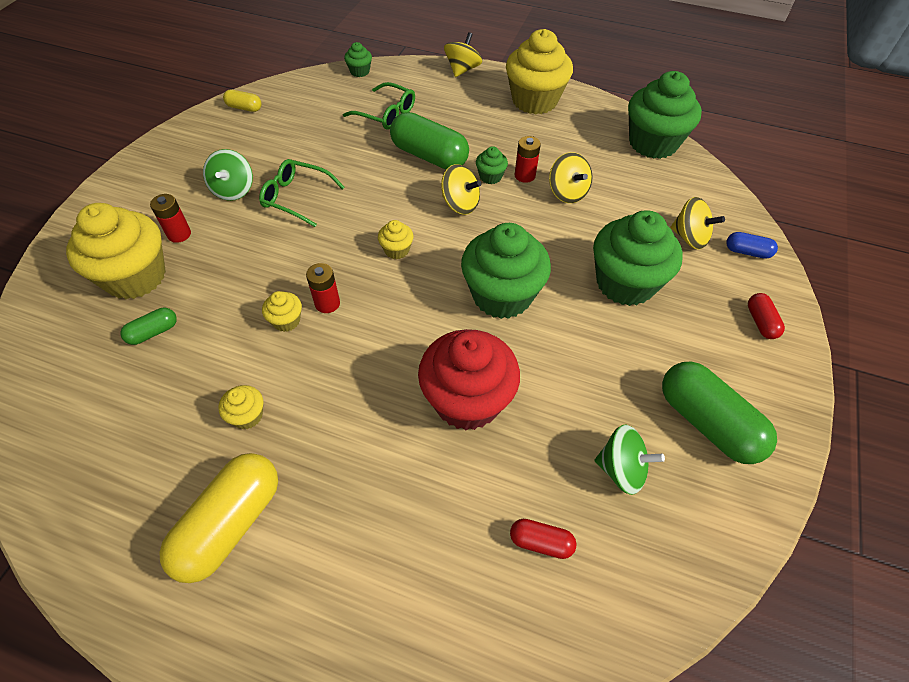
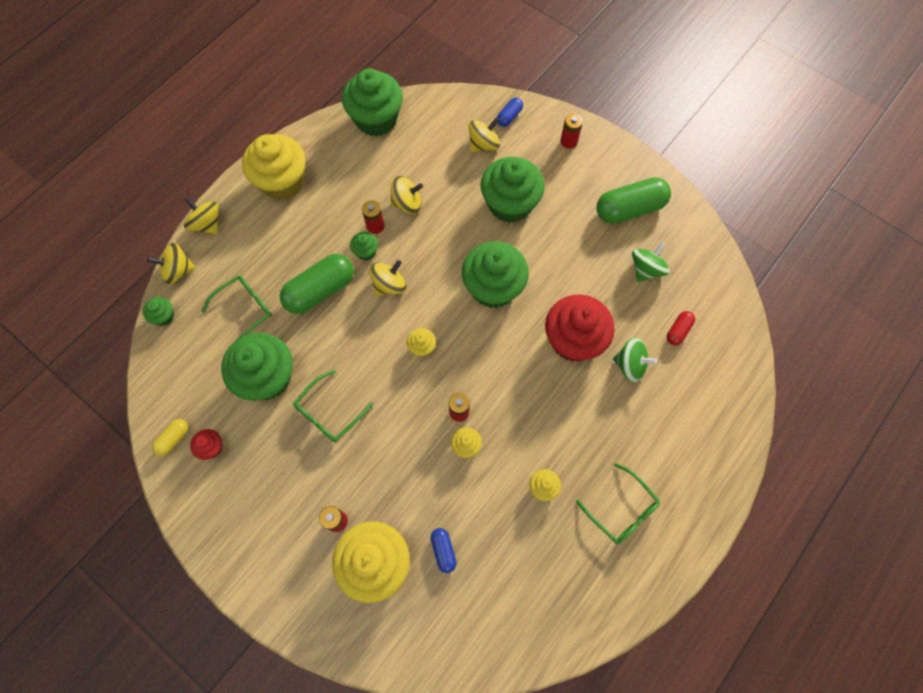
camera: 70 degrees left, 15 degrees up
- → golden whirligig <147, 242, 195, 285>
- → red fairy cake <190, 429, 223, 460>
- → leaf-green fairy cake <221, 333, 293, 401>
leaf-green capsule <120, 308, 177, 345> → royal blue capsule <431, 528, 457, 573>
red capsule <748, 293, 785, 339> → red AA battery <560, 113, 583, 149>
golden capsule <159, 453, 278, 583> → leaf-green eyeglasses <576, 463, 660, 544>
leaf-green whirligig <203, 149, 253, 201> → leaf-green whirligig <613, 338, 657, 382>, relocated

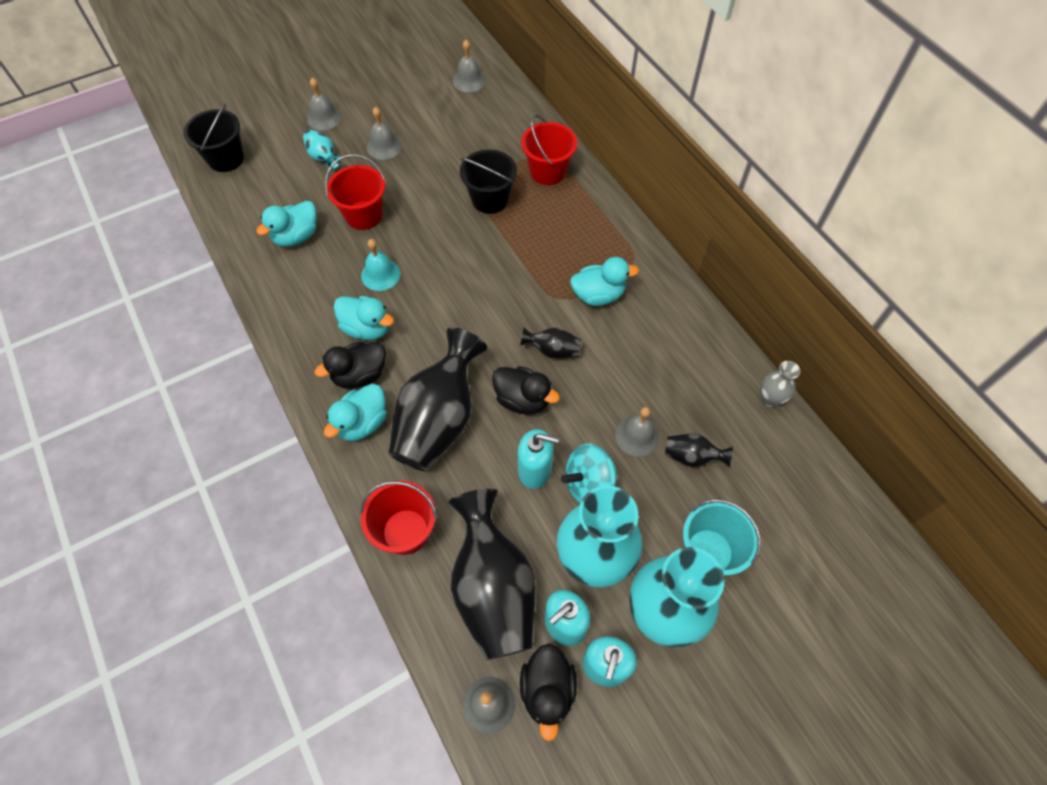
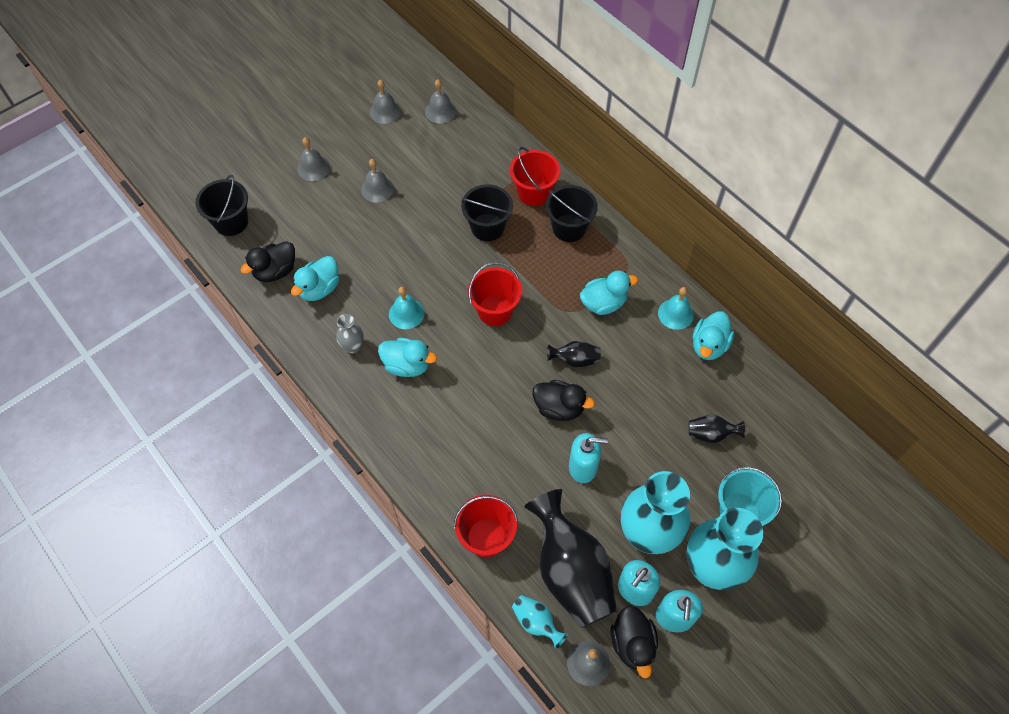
camera: 10 degrees left, 0 degrees up
ebony toy duck <315, 342, 386, 389> → ebony toy duck <240, 241, 295, 282>, relocated
ash-grey flower vase <761, 361, 800, 407> → ash-grey flower vase <336, 314, 364, 353>, relocated
ash-grey hand bell <615, 407, 660, 457> → ash-grey hand bell <370, 80, 401, 124>, relocated
red sand bucket <325, 154, 385, 230> → red sand bucket <468, 262, 522, 326>, relocated
teal flower vase <303, 130, 341, 169> → teal flower vase <512, 595, 568, 649>, relocated
- → ebony sand bucket <546, 185, 598, 242>
- → teal hand bell <658, 287, 694, 330>
teal toy duck <324, 384, 387, 441> → teal toy duck <693, 311, 734, 360>, relocated
ebony flower vase <388, 327, 487, 471> → -
teal whirligig <561, 443, 617, 503> → -

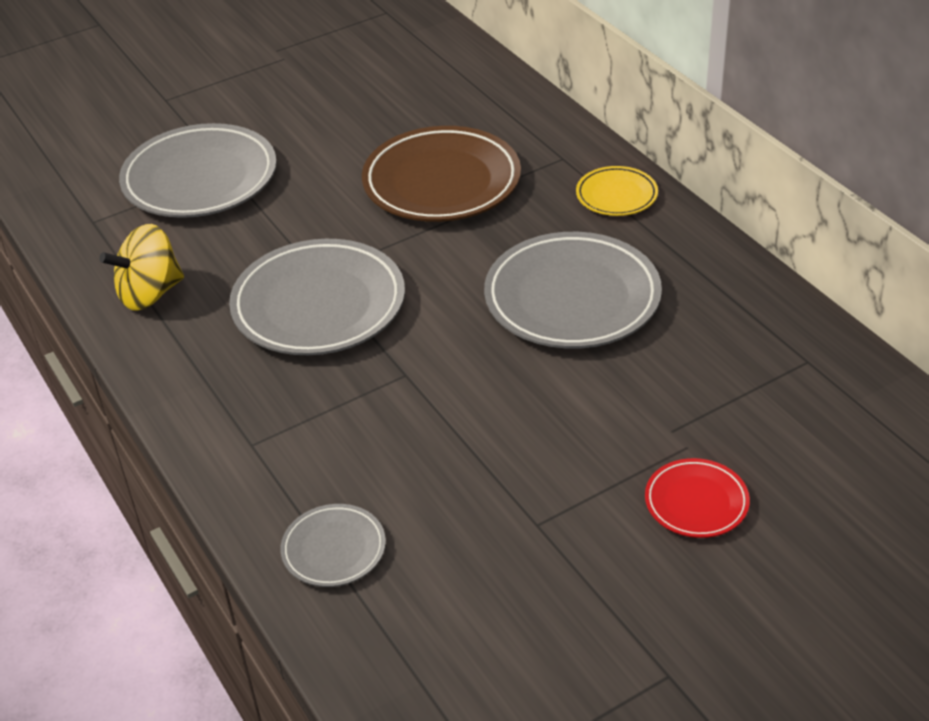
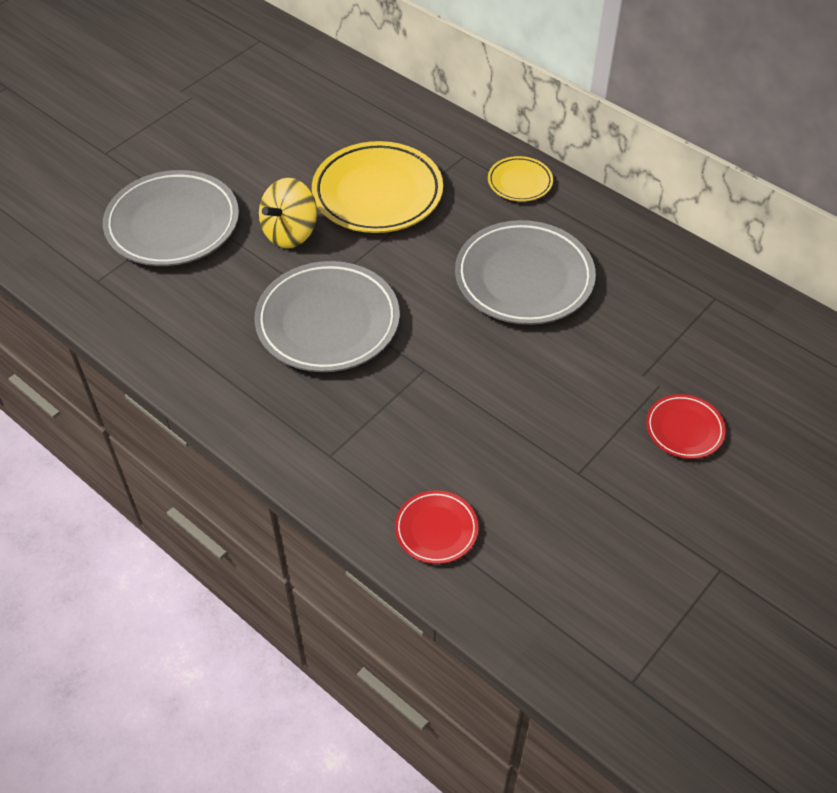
camera: 20 degrees left, 10 degrees up
golden whirligig <99, 224, 184, 310> → golden whirligig <259, 178, 317, 248>, relocated
dark brown plate <362, 126, 521, 222> → golden plate <312, 141, 443, 233>
ash-grey plate <280, 504, 386, 587> → red plate <395, 490, 478, 564>

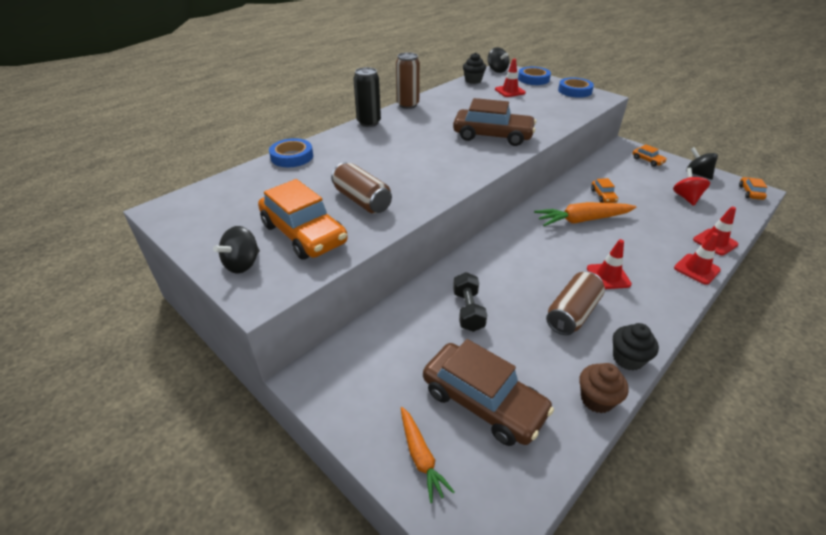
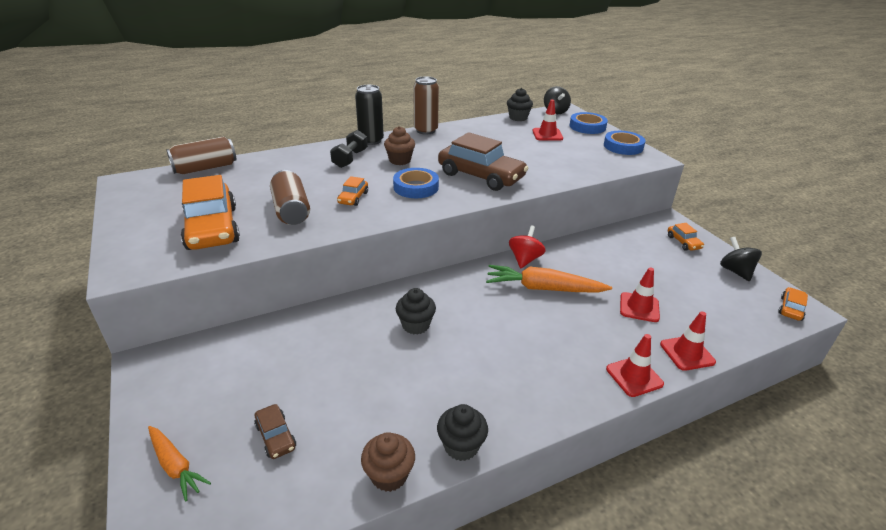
camera: 20 degrees right, 5 degrees down
orange-coloured toy carrot <401, 407, 455, 503> → orange-coloured toy carrot <148, 426, 211, 502>, 45 degrees counterclockwise
dark brown can <546, 272, 605, 335> → dark brown can <166, 137, 237, 174>, relocated
dark brown car <423, 339, 554, 446> → dark brown car <254, 404, 296, 459>, x0.45
ebony hand weight <453, 272, 487, 332> → ebony hand weight <330, 130, 368, 168>, relocated
orange-coloured car <591, 178, 618, 203> → orange-coloured car <337, 176, 368, 206>, relocated
- → dark brown fairy cake <384, 126, 415, 165>
royal blue sticky tape <269, 138, 313, 167> → royal blue sticky tape <393, 168, 439, 198>, relocated
- → ebony fairy cake <396, 288, 436, 335>
red whirligig <673, 168, 710, 206> → red whirligig <509, 225, 546, 268>, relocated
red traffic cone <587, 239, 632, 289> → red traffic cone <620, 268, 660, 322>, relocated
ebony whirligig <213, 226, 260, 273> → -

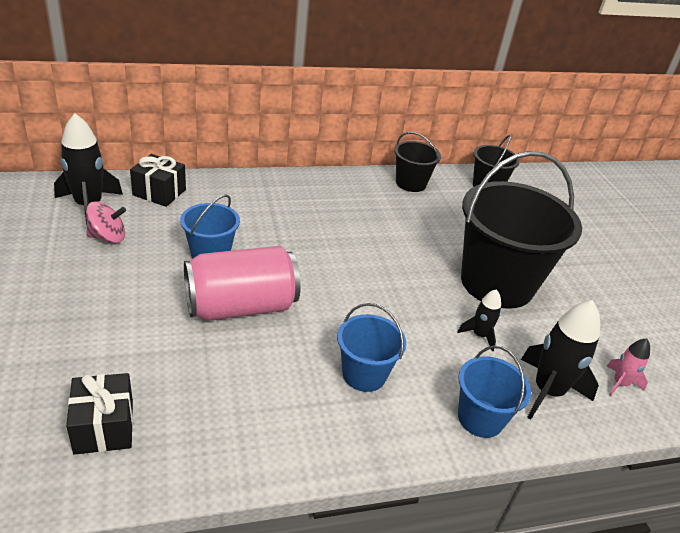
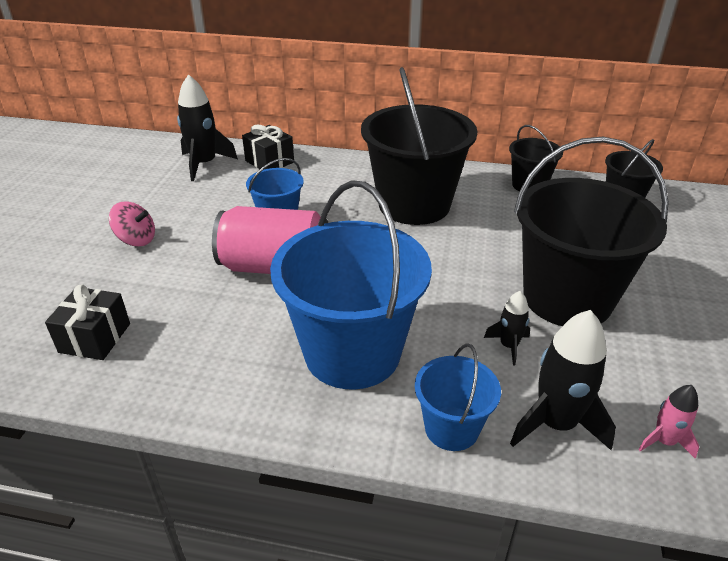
camera: 30 degrees right, 0 degrees up
rosy whirligig <86, 201, 126, 243> → rosy whirligig <109, 201, 155, 247>, relocated
royal blue sand bucket <337, 303, 406, 392> → royal blue sand bucket <270, 180, 432, 390>, x2.01
- → ebony sand bucket <361, 67, 478, 225>

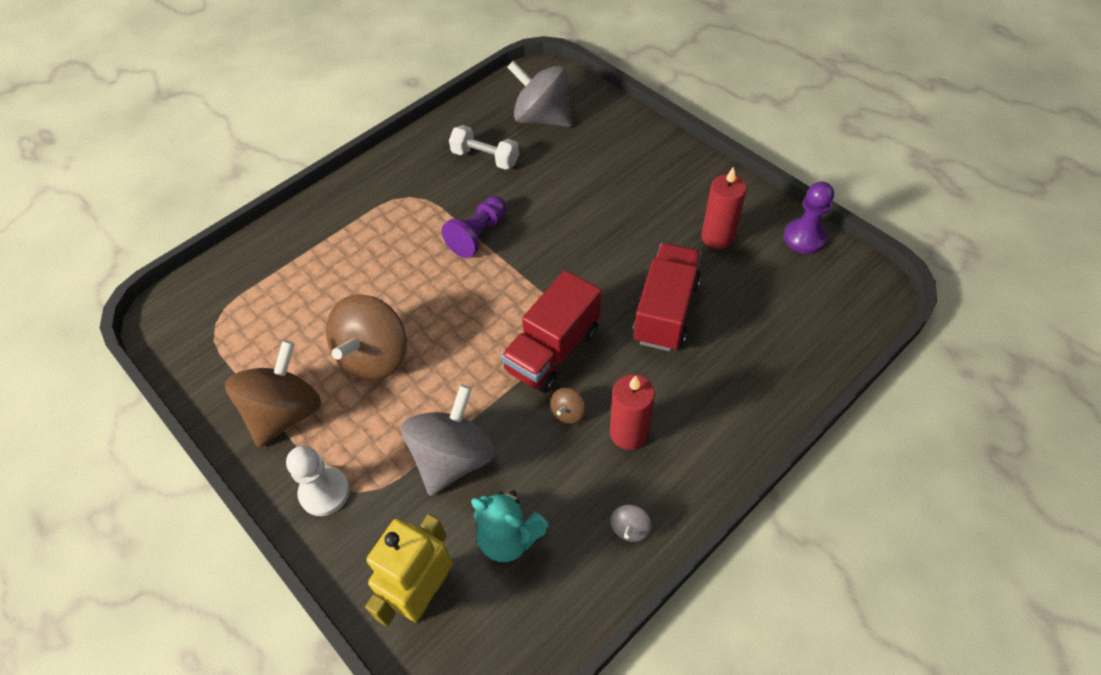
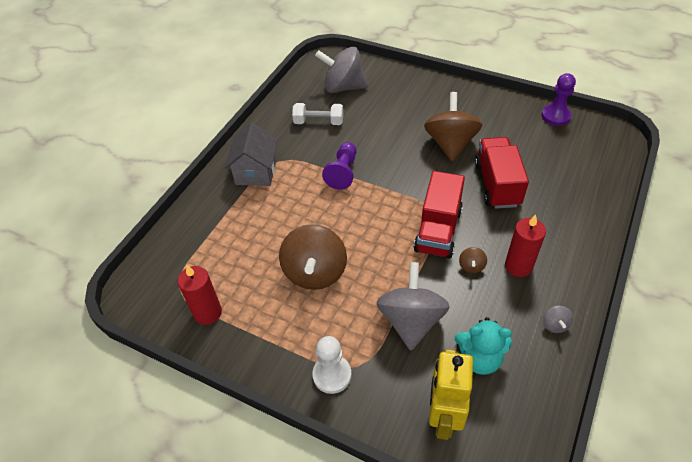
camera: 20 degrees left, 5 degrees down
red candle <701, 166, 747, 249> → red candle <178, 265, 222, 325>, relocated
- → ash-grey cottage <225, 122, 278, 186>
dark brown whirligig <225, 340, 321, 448> → dark brown whirligig <424, 92, 482, 161>, relocated

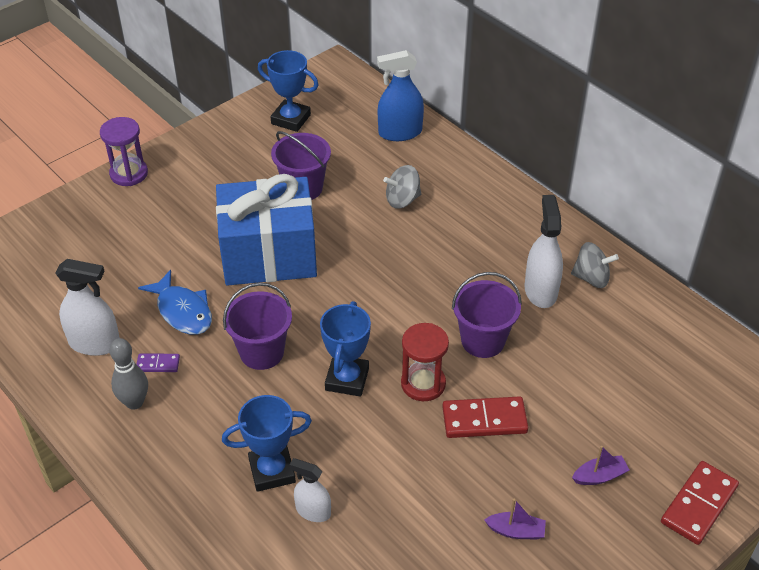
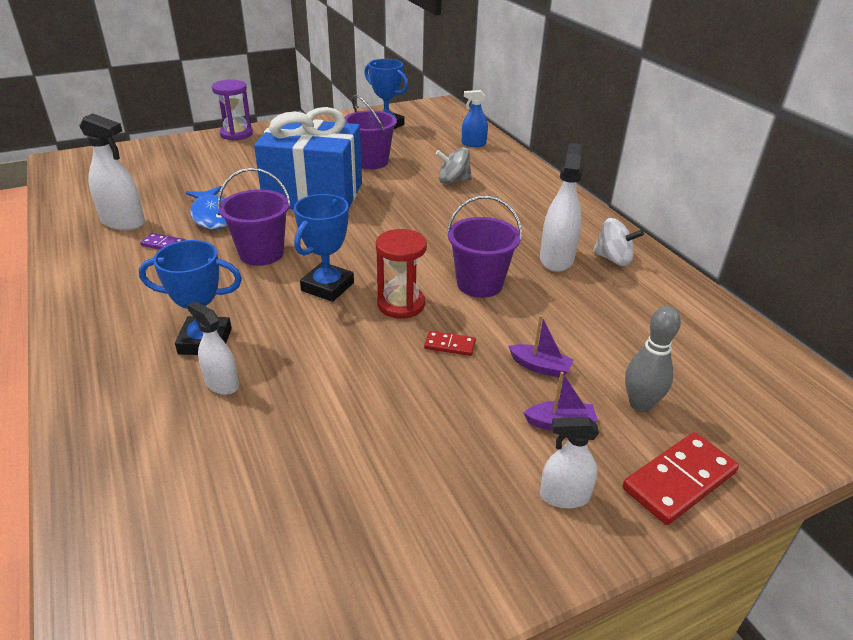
camera: 15 degrees right, 10 degrees down
red domino tile <442, 396, 528, 438> → red domino tile <424, 331, 476, 356>, x0.53
royal blue sprayer <377, 50, 424, 141> → royal blue sprayer <462, 90, 488, 147>, x0.63
violet toy boat <485, 499, 546, 540> → violet toy boat <508, 315, 574, 378>, relocated
- → pure white sprayer <540, 417, 599, 508>
ash-grey whirligig <571, 242, 619, 288> → pure white whirligig <593, 218, 644, 266>
ash-grey tenpin <109, 338, 148, 410> → ash-grey tenpin <625, 306, 681, 412>, relocated

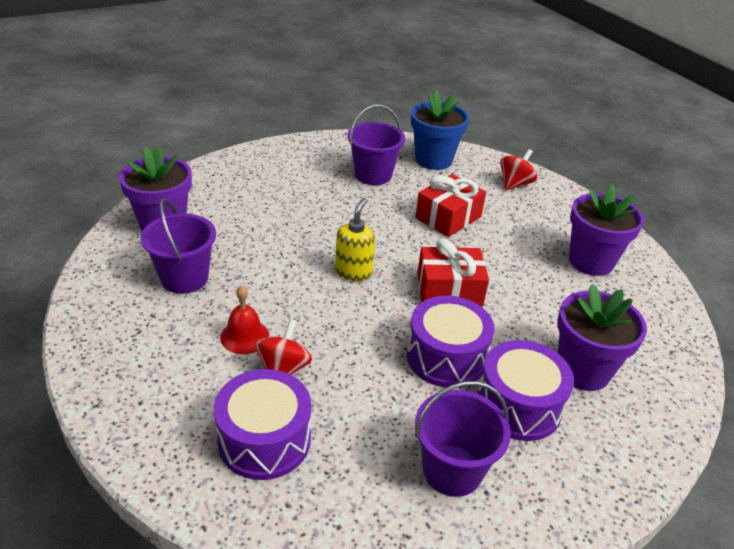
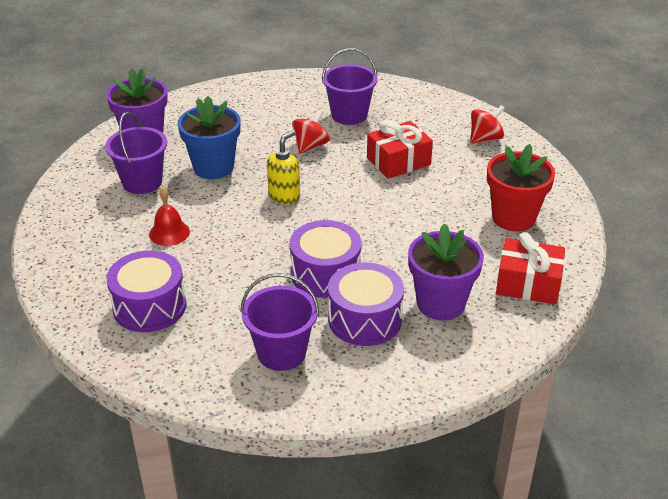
camera: 20 degrees right, 0 degrees up
royal blue flower pot <411, 91, 469, 170> → royal blue flower pot <178, 96, 241, 179>, relocated
red whirligig <255, 319, 312, 375> → red whirligig <292, 110, 330, 154>, relocated
violet flower pot <569, 184, 644, 276> → red flower pot <487, 144, 555, 231>
red wrapped gift <417, 238, 489, 307> → red wrapped gift <496, 232, 565, 305>, relocated

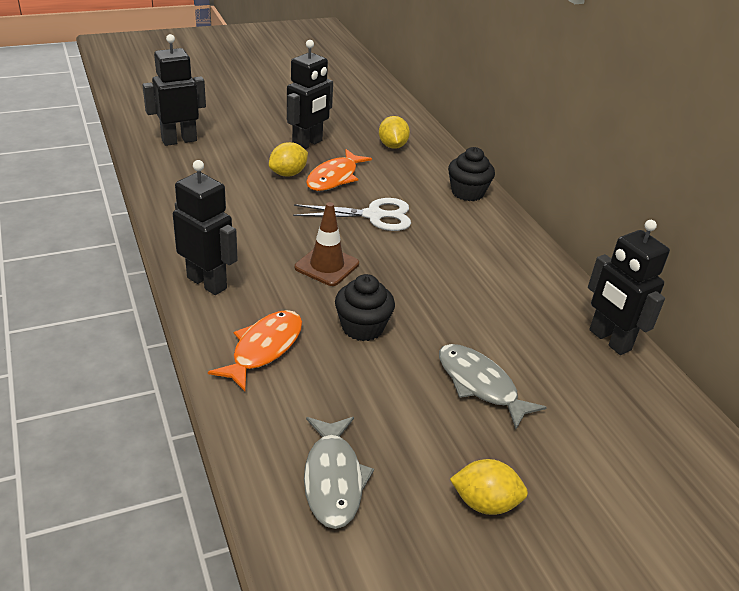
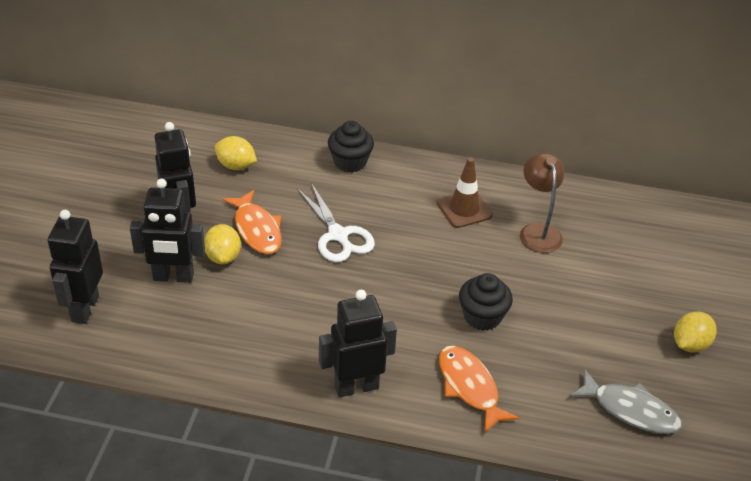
camera: 55 degrees left, 5 degrees up
ebony robot <588, 220, 670, 355> → ebony robot <130, 179, 205, 283>, relocated
pure white pair of scissors <293, 198, 411, 231> → pure white pair of scissors <297, 183, 375, 262>, 120 degrees clockwise
dark brown traffic cone <295, 202, 359, 286> → dark brown traffic cone <436, 157, 493, 228>, relocated
- → dark brown lamp <520, 153, 564, 253>
ash-grey fish figure <439, 344, 547, 429> → -

